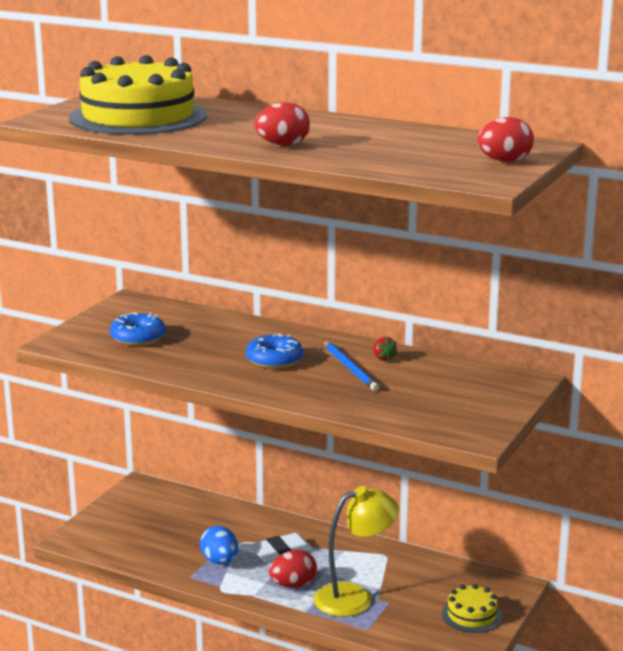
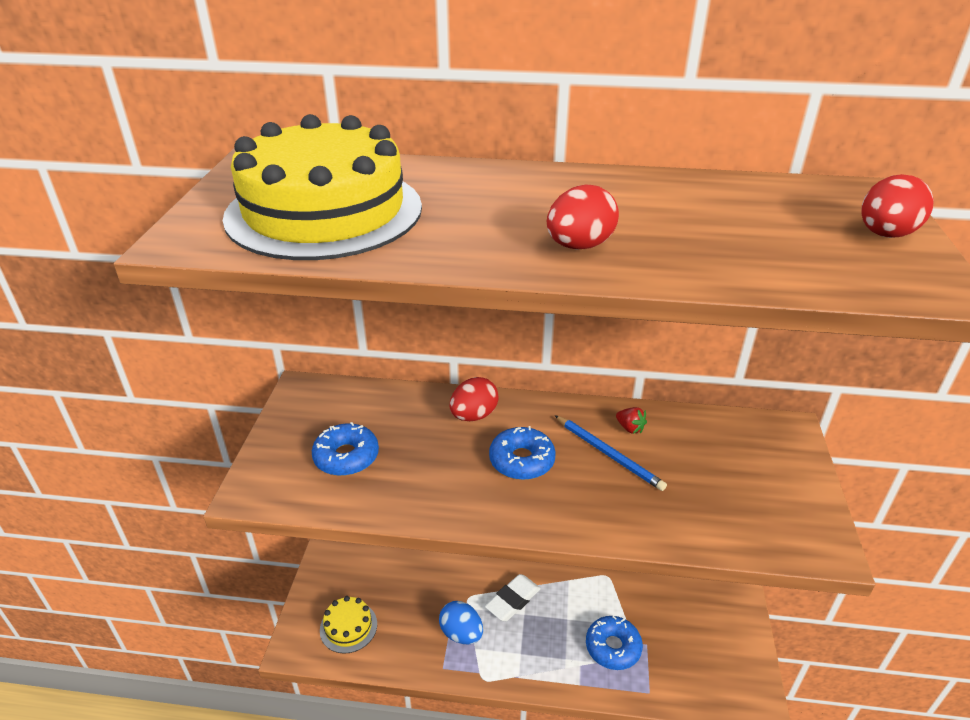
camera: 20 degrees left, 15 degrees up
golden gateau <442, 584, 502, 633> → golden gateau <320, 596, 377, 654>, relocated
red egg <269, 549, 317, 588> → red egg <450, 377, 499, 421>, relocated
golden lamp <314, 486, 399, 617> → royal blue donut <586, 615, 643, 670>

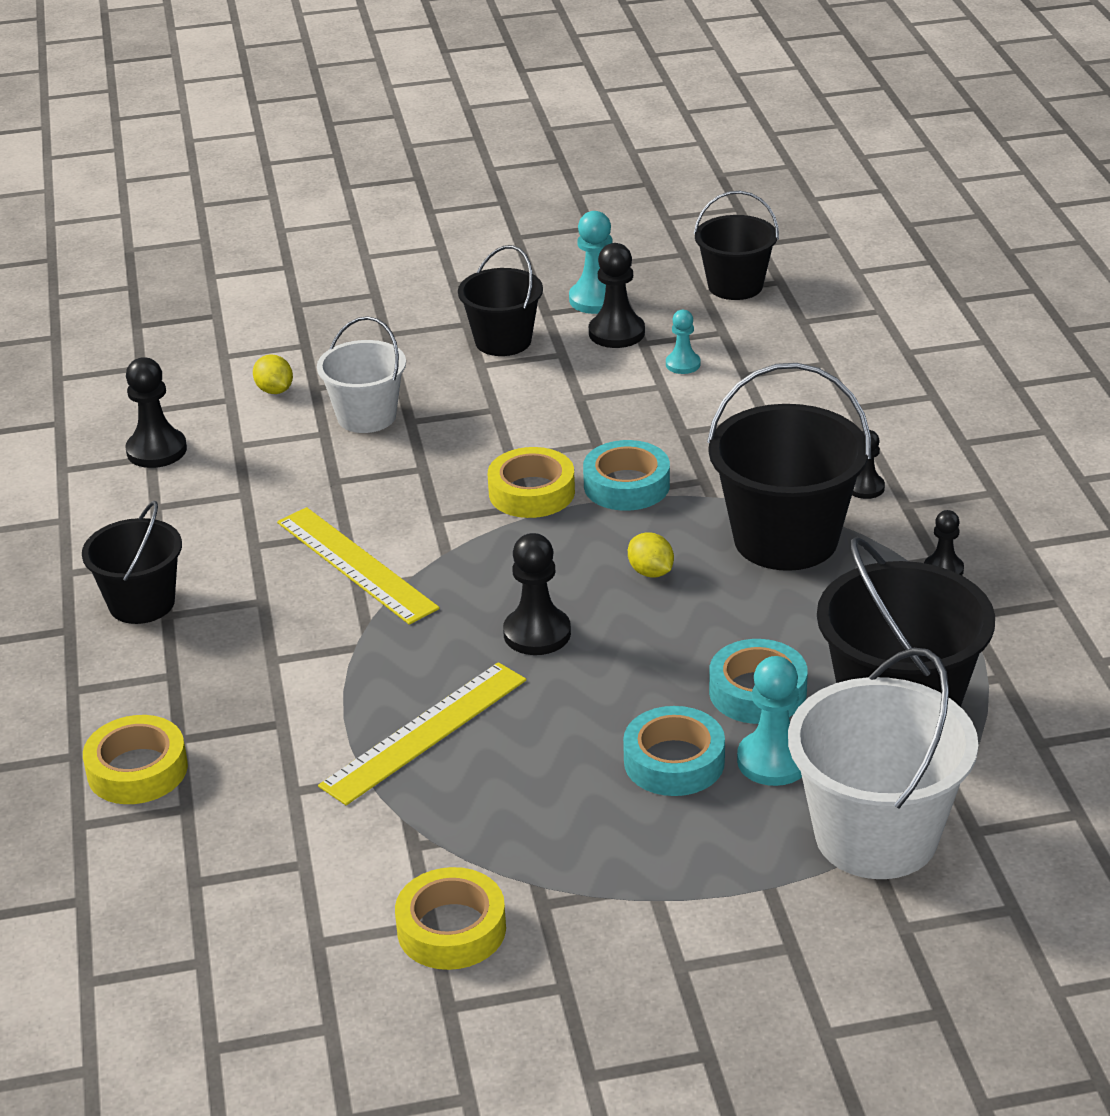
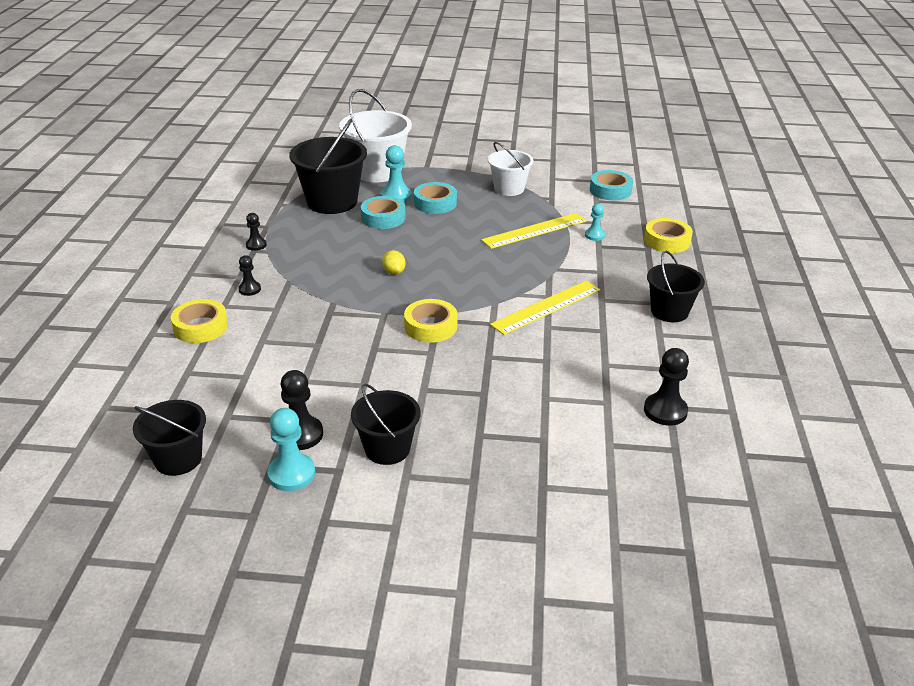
camera: 165 degrees left, 0 degrees up
golden sticky tape <395, 867, 506, 970> → golden sticky tape <171, 299, 228, 343>, relocated
pure white sand bucket <317, 316, 406, 433> → pure white sand bucket <488, 142, 533, 196>, relocated
golden measuring stick <277, 507, 440, 625> → golden measuring stick <490, 281, 600, 335>, 75 degrees clockwise
teal chess pawn <666, 310, 701, 374> → teal chess pawn <585, 204, 605, 241>, relocated
teal sticky tape <583, 440, 670, 511> → teal sticky tape <590, 170, 633, 201>, relocated
golden lemon <253, 354, 293, 394> → -
ebony chess pawn <503, 533, 571, 655> → -
ebony sand bucket <707, 363, 871, 571> → -

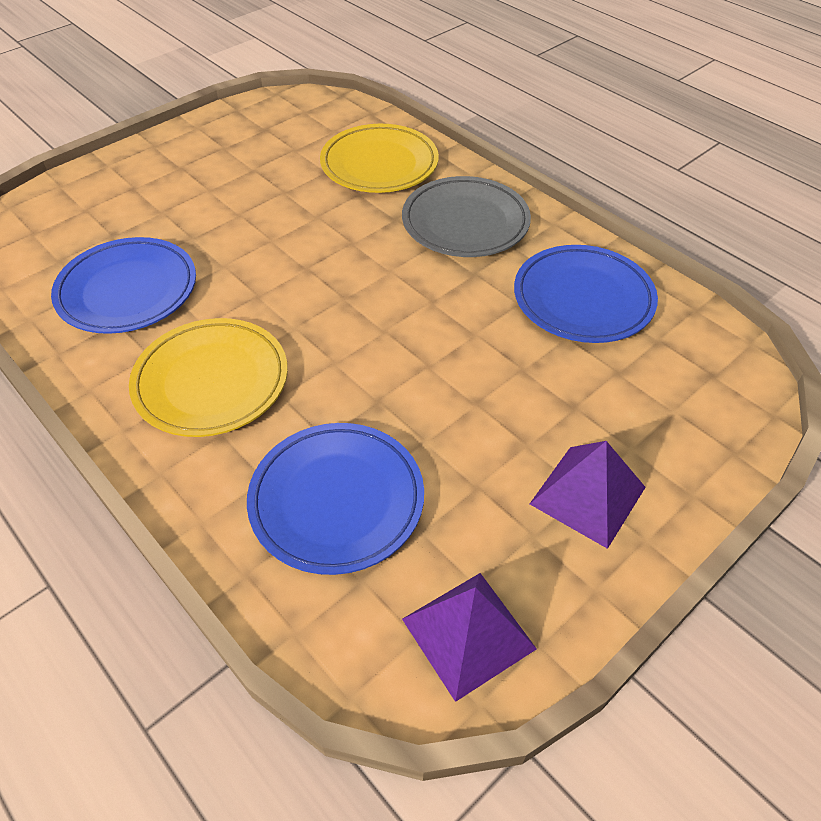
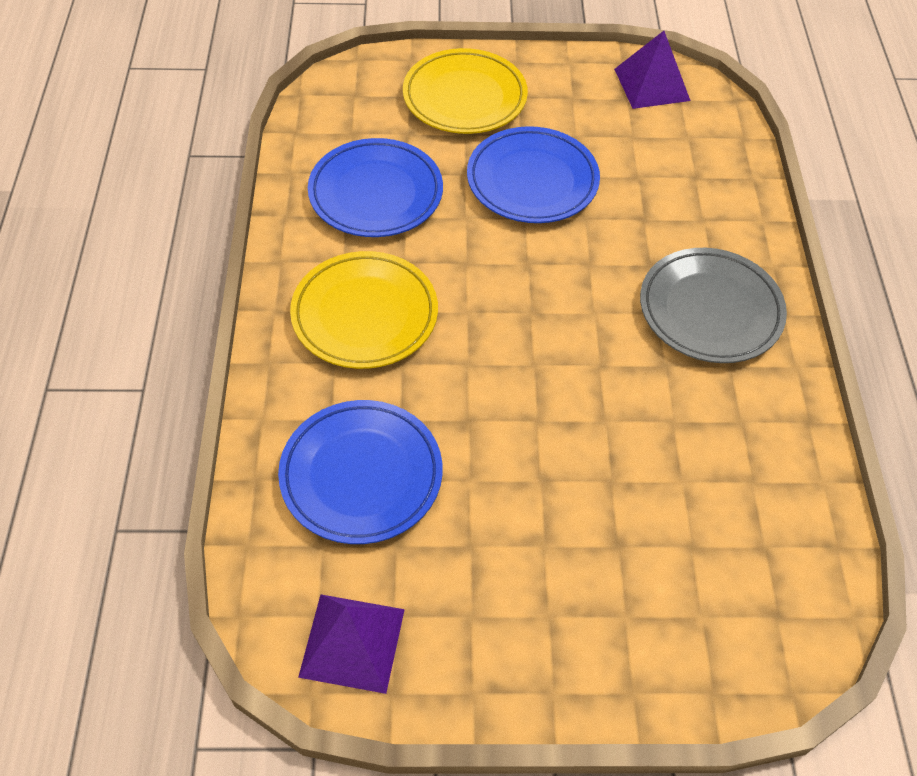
camera: 40 degrees right, 5 degrees up
golden plate <320, 124, 439, 193> → golden plate <403, 48, 528, 134>, relocated
royal blue plate <514, 245, 658, 343> → royal blue plate <467, 126, 600, 223>, relocated
violet solid pyramid <530, 441, 646, 549> → violet solid pyramid <614, 31, 690, 109>, relocated

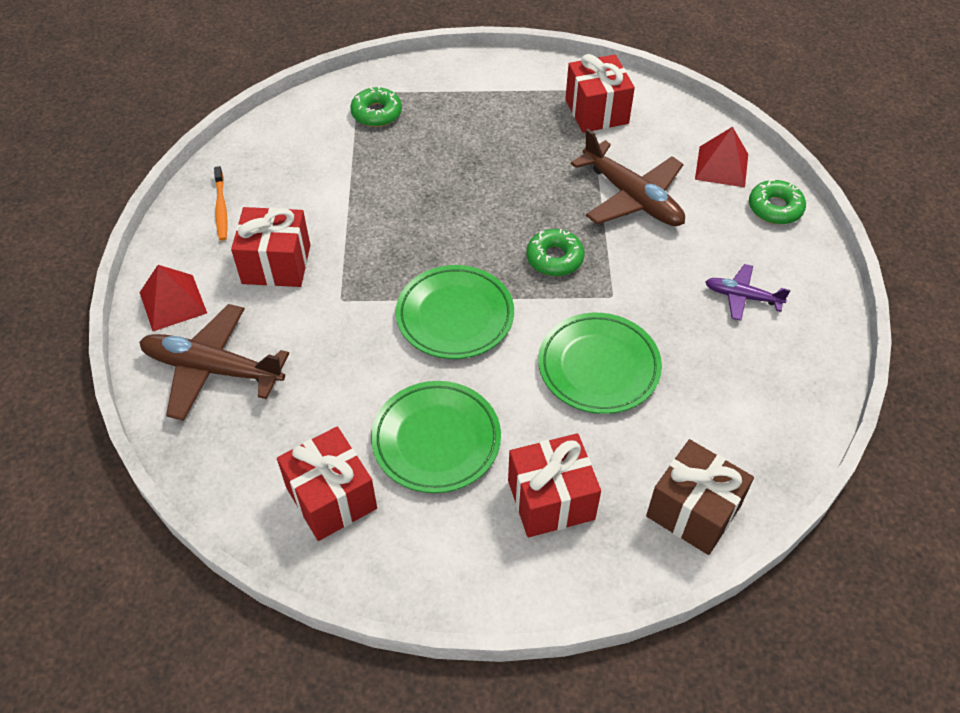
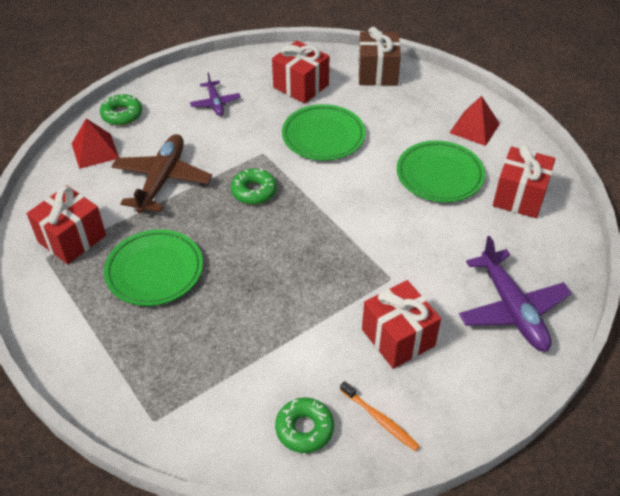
camera: 125 degrees left, 5 degrees down
leaf-green plate <396, 265, 514, 359> → leaf-green plate <104, 229, 203, 306>, relocated
red wrapped gift <508, 433, 601, 537> → red wrapped gift <272, 40, 329, 104>, relocated
leaf-green donut <350, 86, 402, 127> → leaf-green donut <275, 397, 334, 453>, relocated
orange-coloured tooth brush <214, 166, 228, 241> → orange-coloured tooth brush <340, 381, 420, 451>, 90 degrees clockwise
red solid pyramid <140, 265, 207, 331> → red solid pyramid <449, 96, 500, 146>, relocated
dark brown toy plane <139, 304, 289, 421> → violet toy plane <459, 236, 572, 351>

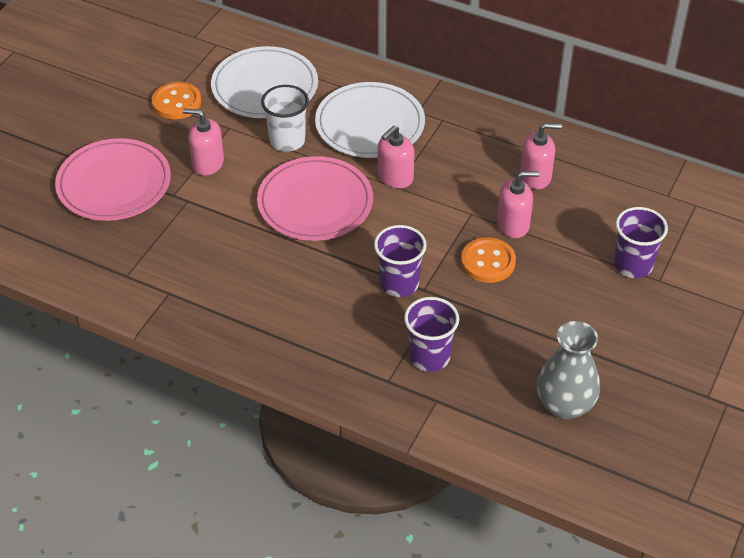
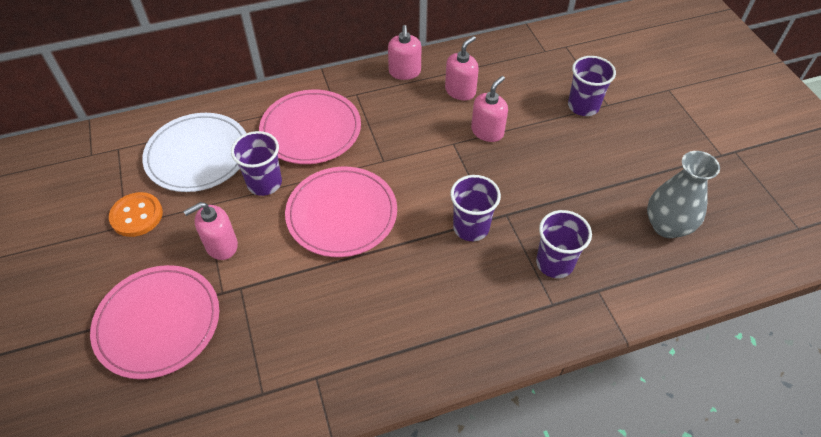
camera: 45 degrees left, 5 degrees up
pure white cup <261, 85, 309, 152> → violet cup <231, 131, 282, 196>
pure white plate <315, 82, 425, 158> → rosy plate <259, 90, 361, 164>
rosy soap pump <378, 125, 415, 188> → rosy soap pump <388, 25, 421, 80>, relocated
orange-coloured button <461, 237, 516, 283> → -

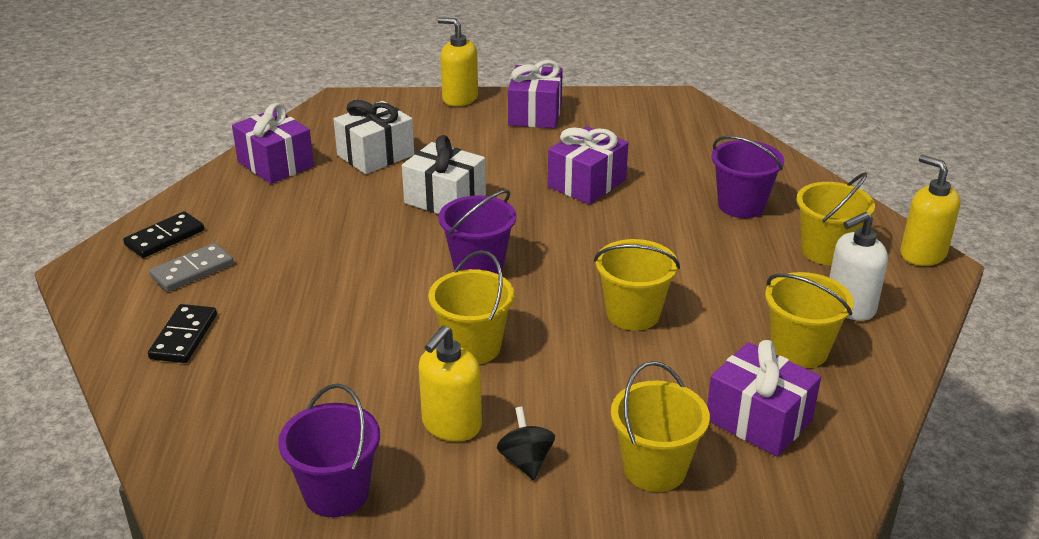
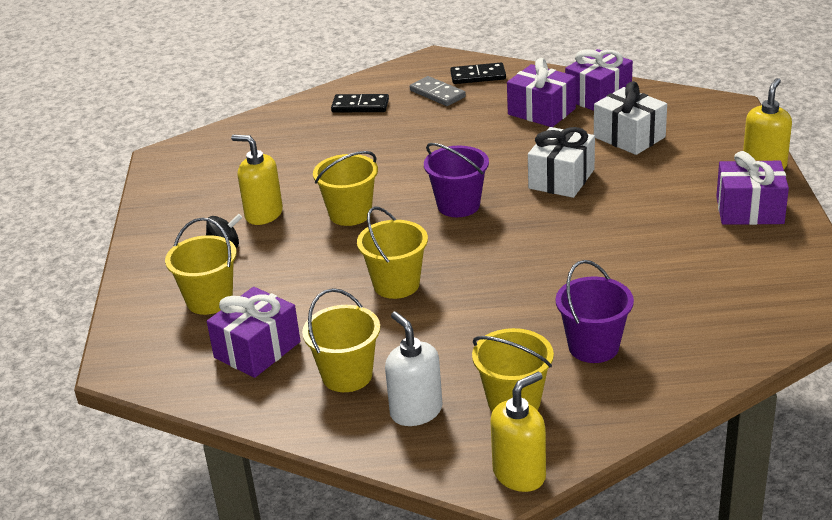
camera: 90 degrees right, 0 degrees up
ebony domino tile <123, 211, 204, 258> → ebony domino tile <450, 63, 506, 84>, 45 degrees counterclockwise
violet wrapped gift <548, 126, 628, 204> → violet wrapped gift <507, 58, 576, 127>, relocated
violet sand bucket <278, 384, 380, 517> → -

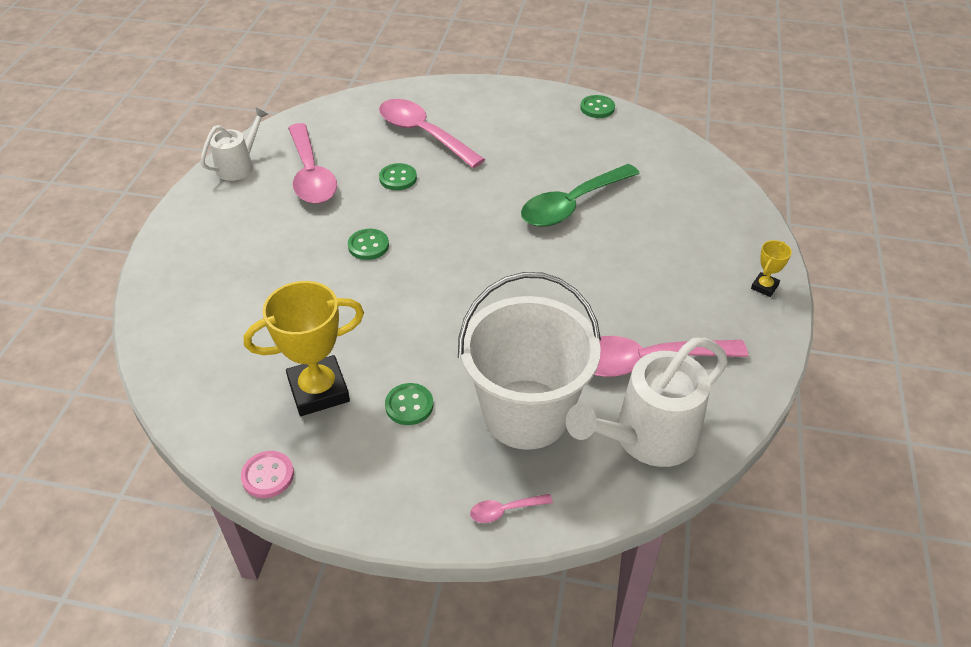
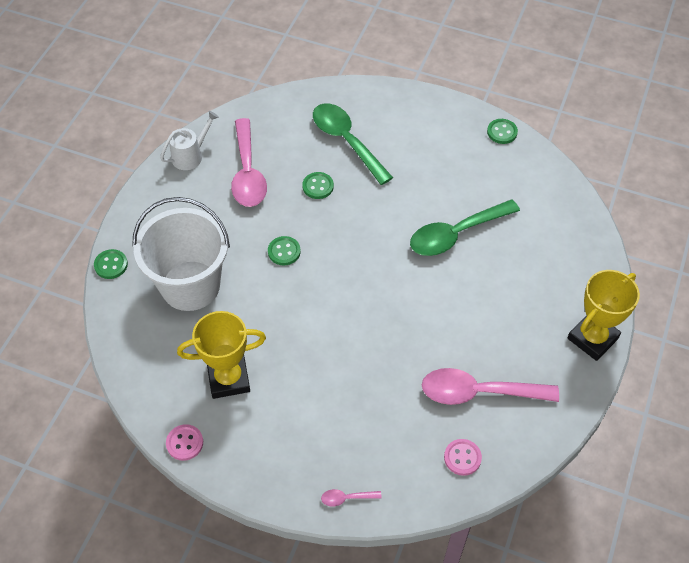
camera: 10 degrees right, 10 degrees up
leaf-green button <385, 383, 433, 425> → leaf-green button <94, 249, 128, 279>, relocated
pure white sand bucket <458, 272, 601, 450> → pure white sand bucket <132, 197, 230, 311>, relocated
rosy spoon <379, 99, 485, 168> → leaf-green spoon <313, 103, 393, 185>
pure white watering can <566, 338, 728, 467> → rosy button <444, 439, 482, 476>
golden trophy <751, 240, 792, 297> → golden trophy <568, 270, 640, 361>, x2.17

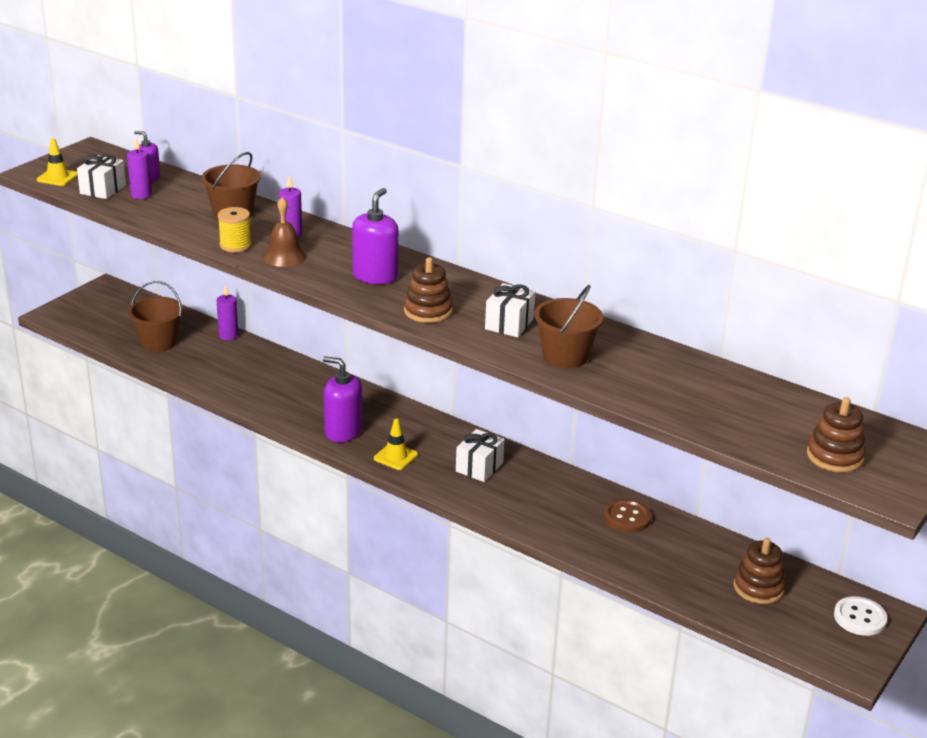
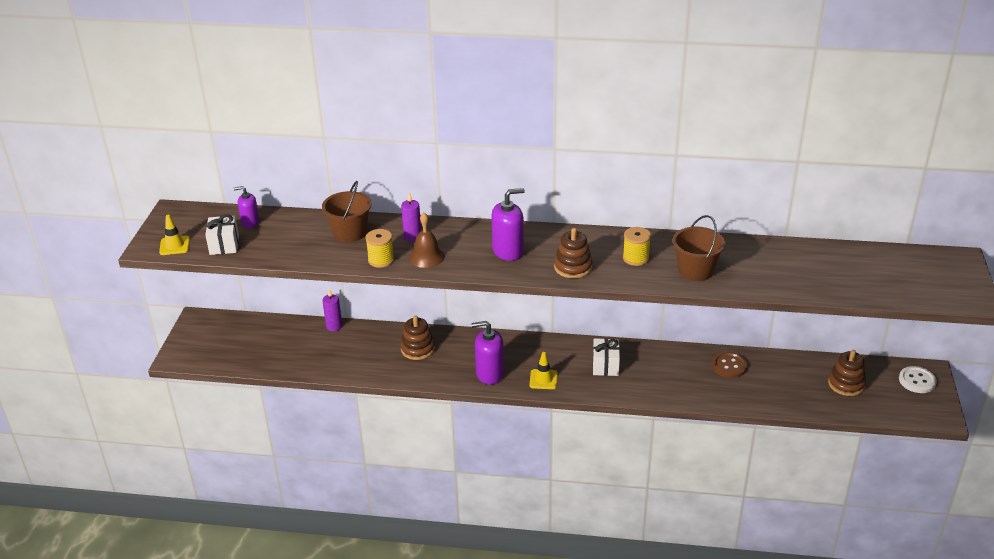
camera: 25 degrees left, 5 degrees up
dark brown stacking toy <807, 397, 866, 472> → dark brown stacking toy <400, 316, 435, 360>, relocated
violet soap pump <352, 188, 399, 284> → violet soap pump <492, 188, 525, 261>, 75 degrees clockwise
pure white wrapped gift <485, 283, 535, 337> → golden reel of thread <623, 227, 651, 266>
violet candle <127, 138, 152, 199> → -
dark brown sand bucket <128, 281, 183, 352> → -

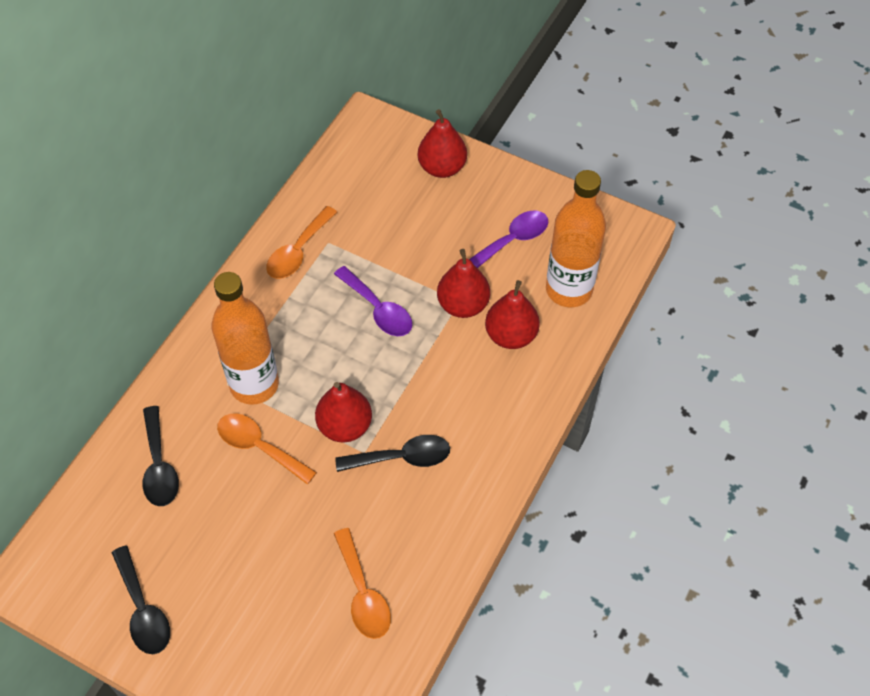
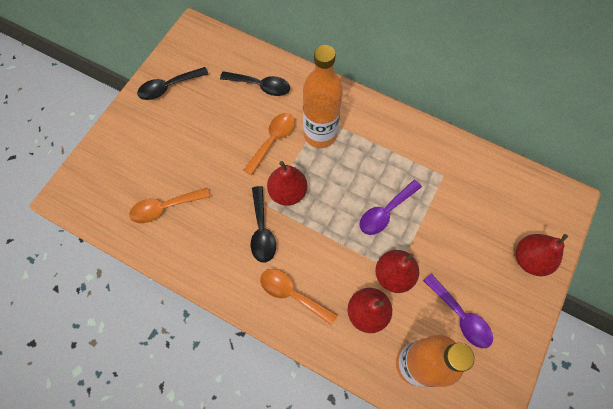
camera: 90 degrees right, 10 degrees up
ebony spoon <143, 406, 179, 506> → ebony spoon <220, 71, 290, 96>, 150 degrees counterclockwise
orange-coloured spoon <266, 206, 337, 279> → orange-coloured spoon <260, 269, 338, 326>, relocated

